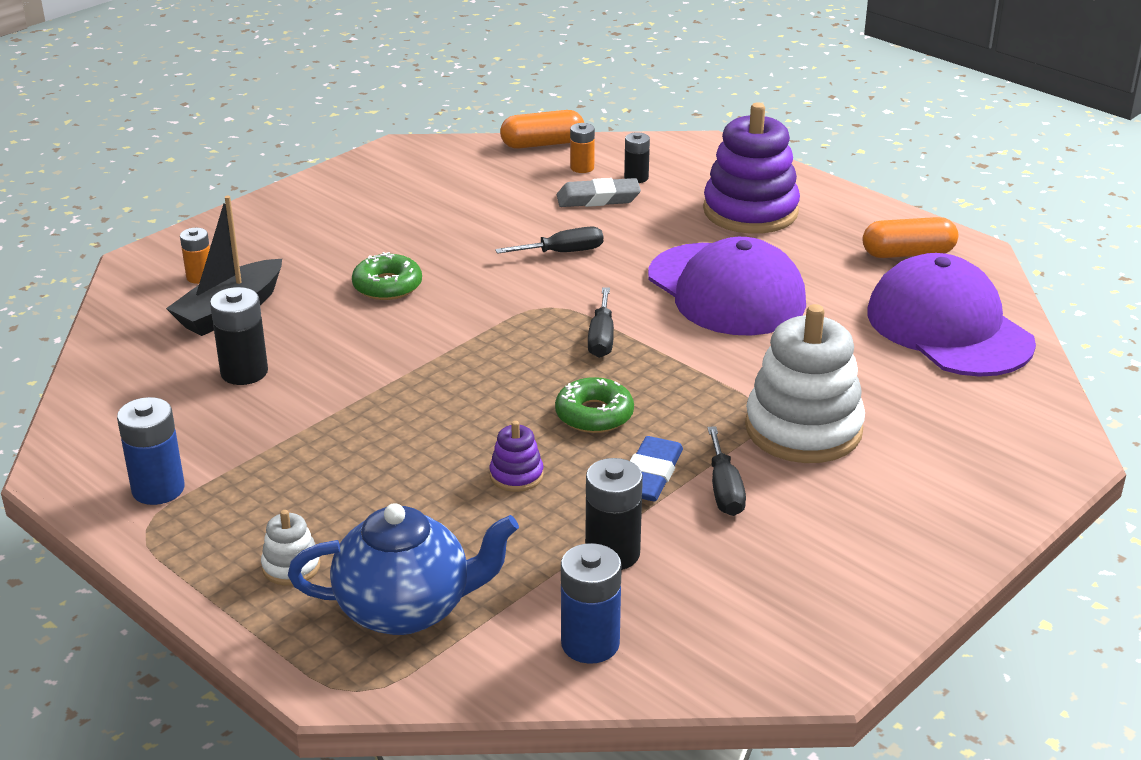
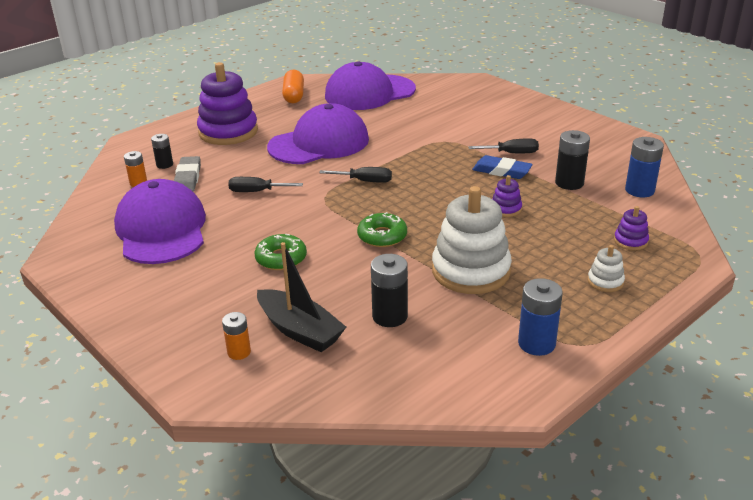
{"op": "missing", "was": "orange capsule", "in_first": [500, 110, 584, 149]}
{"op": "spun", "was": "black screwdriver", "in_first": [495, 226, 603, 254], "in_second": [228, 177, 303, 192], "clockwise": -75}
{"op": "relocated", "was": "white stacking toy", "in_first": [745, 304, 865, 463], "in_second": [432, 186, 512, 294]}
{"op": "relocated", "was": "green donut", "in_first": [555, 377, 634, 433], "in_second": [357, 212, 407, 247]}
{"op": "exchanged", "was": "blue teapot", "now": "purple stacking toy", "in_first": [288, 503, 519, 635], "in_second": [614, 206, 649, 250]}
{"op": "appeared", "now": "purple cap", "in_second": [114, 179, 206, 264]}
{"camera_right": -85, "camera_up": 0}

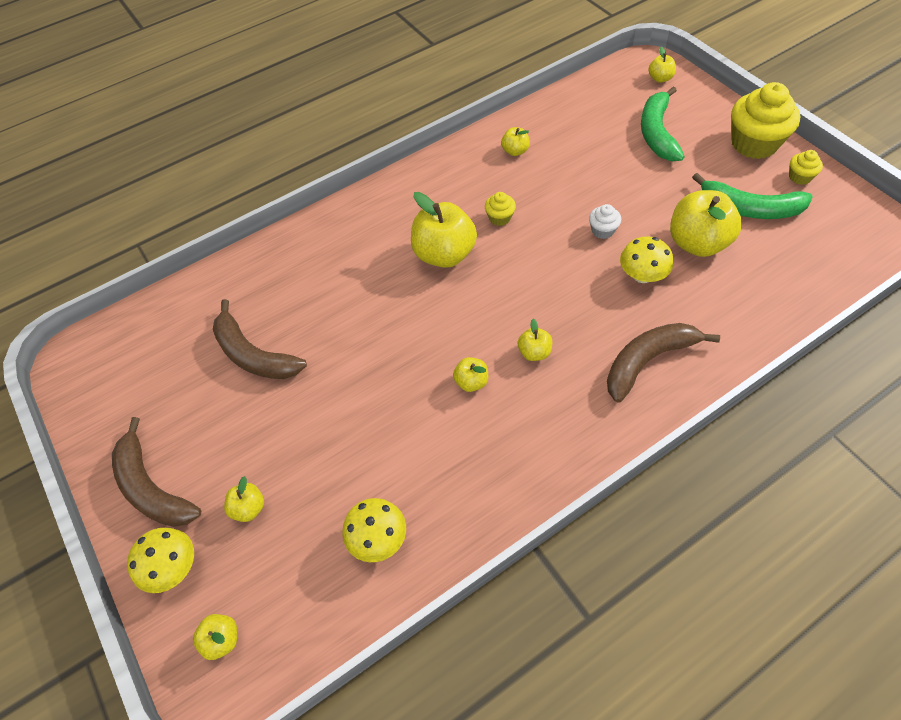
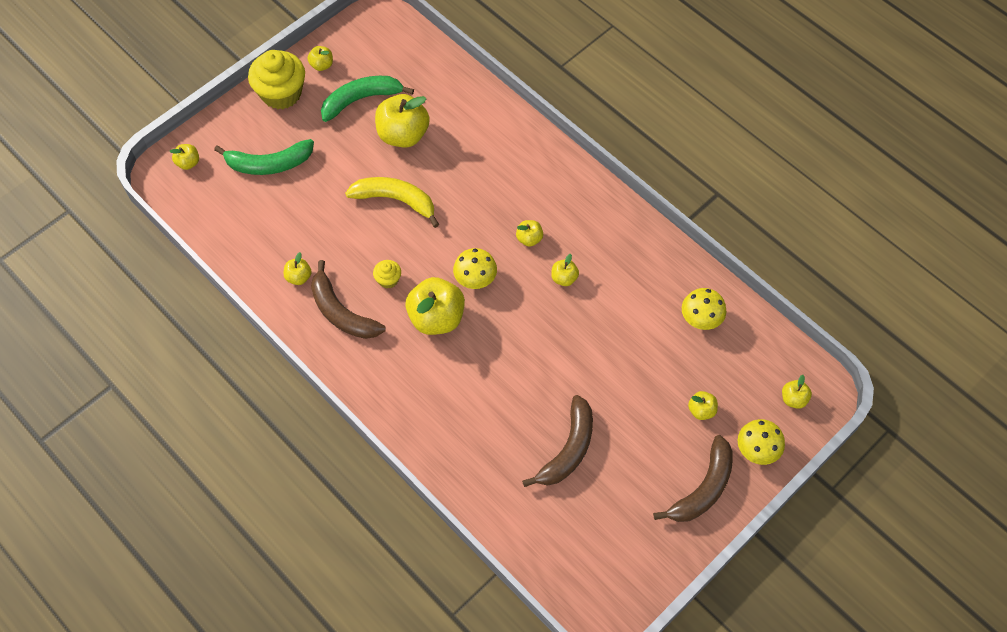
{"op": "exchanged", "was": "yellow cupcake", "now": "yellow apple", "in_first": [789, 150, 823, 185], "in_second": [308, 46, 333, 71]}
{"op": "spun", "was": "green banana", "in_first": [692, 173, 813, 219], "in_second": [321, 76, 414, 122], "clockwise": -120}
{"op": "exchanged", "was": "white cupcake", "now": "yellow banana", "in_first": [589, 204, 621, 239], "in_second": [345, 177, 439, 228]}
{"op": "relocated", "was": "yellow mushroom", "in_first": [620, 236, 673, 283], "in_second": [453, 248, 497, 289]}
{"op": "relocated", "was": "brown banana", "in_first": [607, 323, 720, 402], "in_second": [311, 260, 386, 339]}
{"camera_right": -105, "camera_up": 5}

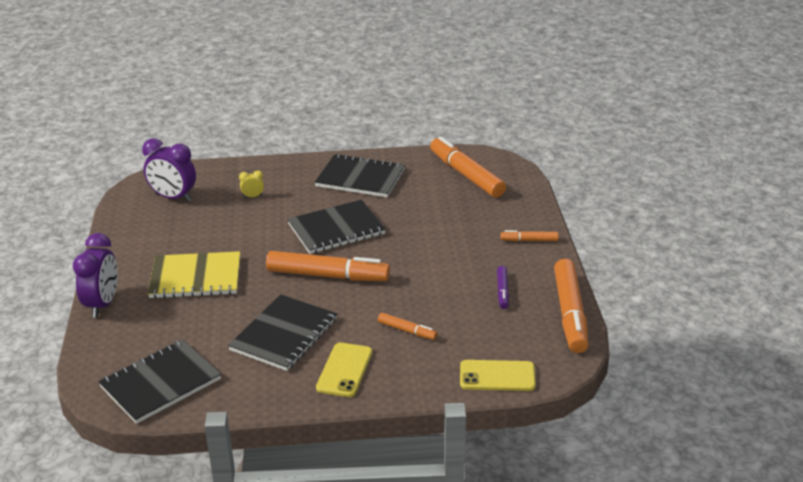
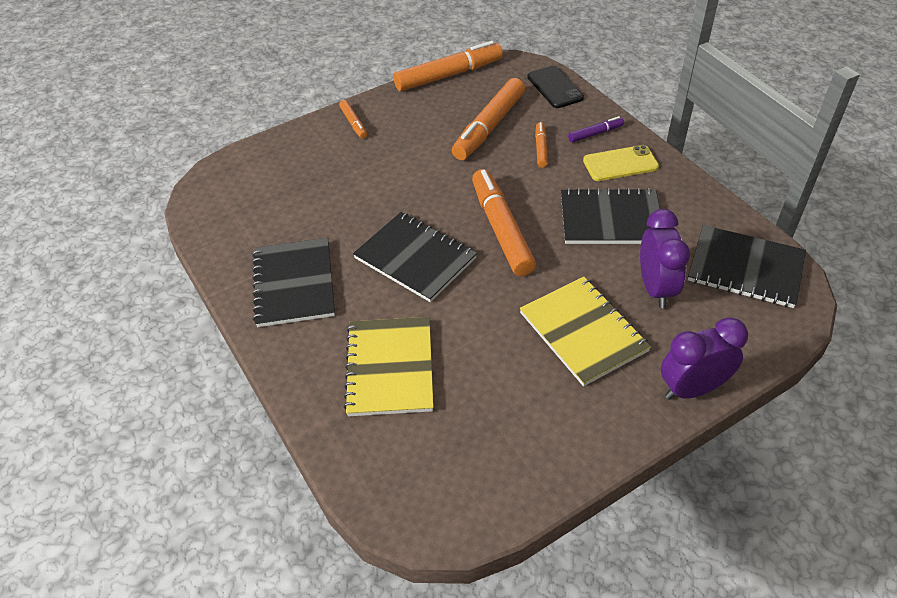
{"op": "relocated", "was": "orange marker", "in_first": [430, 136, 506, 198], "in_second": [452, 78, 525, 160]}
{"op": "relocated", "was": "purple clock", "in_first": [142, 139, 196, 202], "in_second": [640, 209, 690, 308]}
{"op": "exchanged", "was": "yellow clock", "now": "yellow notebook", "in_first": [239, 170, 264, 198], "in_second": [344, 317, 434, 416]}
{"op": "relocated", "was": "purple marker", "in_first": [497, 266, 509, 309], "in_second": [568, 116, 624, 143]}
{"op": "colour", "was": "yellow phone", "now": "black phone", "in_first": [460, 360, 536, 391], "in_second": [527, 66, 584, 108]}
{"camera_right": -115, "camera_up": 15}

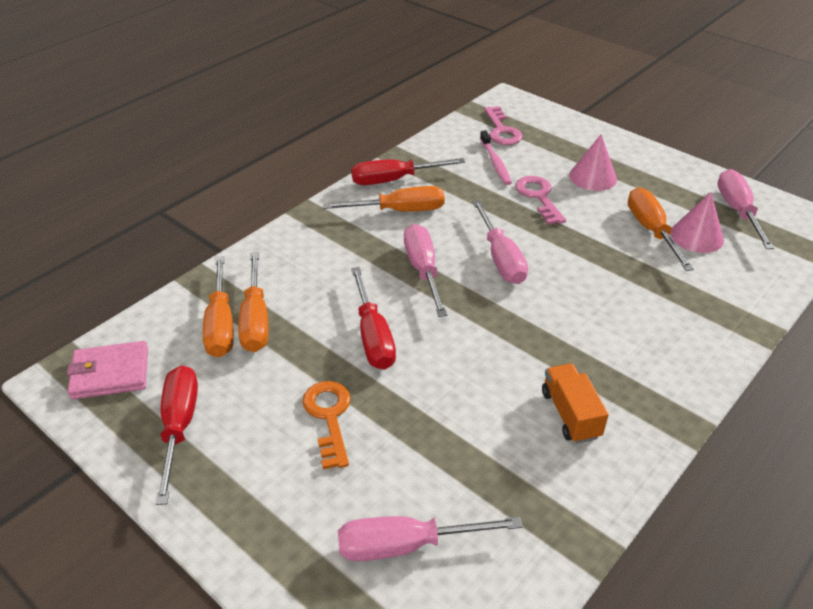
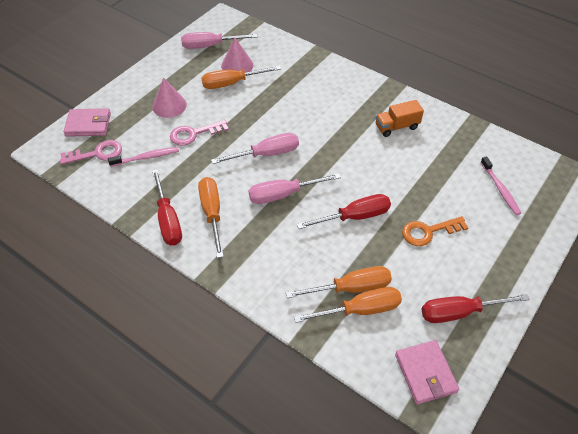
{"op": "exchanged", "was": "pink screwdriver", "now": "pink toothbrush", "in_first": [338, 516, 523, 561], "in_second": [480, 156, 521, 215]}
{"op": "appeared", "now": "pink wallet", "in_second": [63, 108, 111, 137]}
{"camera_right": -95, "camera_up": 10}

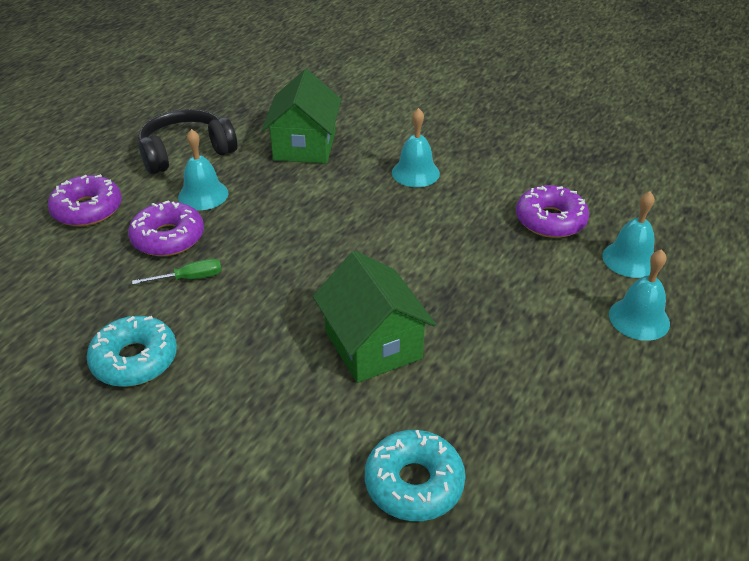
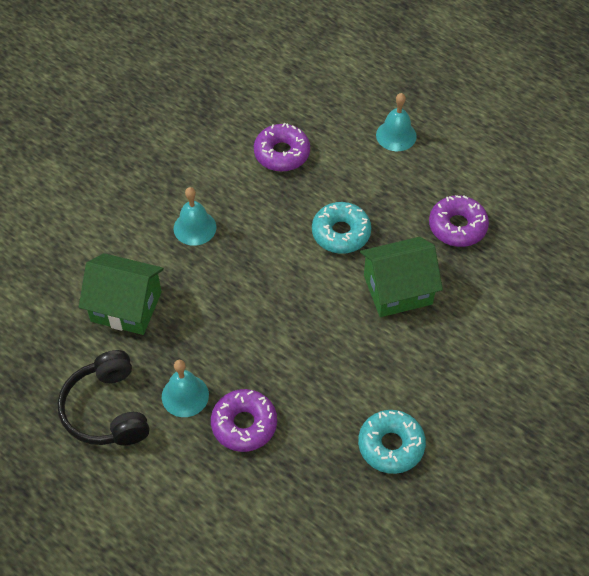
{"op": "relocated", "was": "purple donut", "in_first": [48, 174, 122, 227], "in_second": [429, 195, 489, 247]}
{"op": "missing", "was": "turquoise bell", "in_first": [602, 191, 655, 278]}
{"op": "missing", "was": "green screwdriver", "in_first": [132, 259, 221, 285]}
{"op": "relocated", "was": "turquoise donut", "in_first": [365, 430, 466, 521], "in_second": [312, 202, 371, 254]}
{"camera_right": -80, "camera_up": 15}

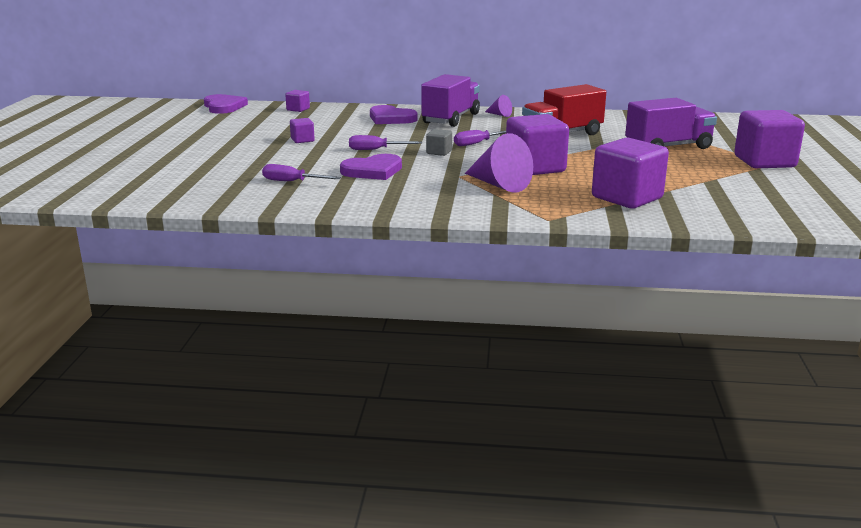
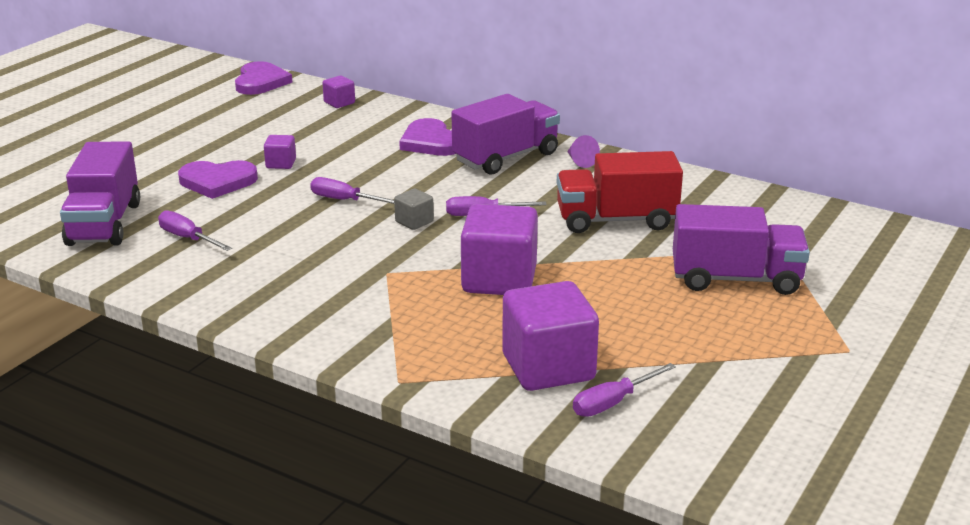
{"op": "missing", "was": "purple cube", "in_first": [734, 110, 805, 168]}
{"op": "missing", "was": "purple cone", "in_first": [465, 133, 533, 193]}
{"op": "relocated", "was": "purple heart", "in_first": [340, 154, 402, 180], "in_second": [178, 160, 258, 199]}
{"op": "appeared", "now": "purple truck", "in_second": [60, 141, 140, 246]}
{"op": "appeared", "now": "purple screwdriver", "in_second": [573, 363, 676, 417]}
{"camera_right": 25, "camera_up": 5}

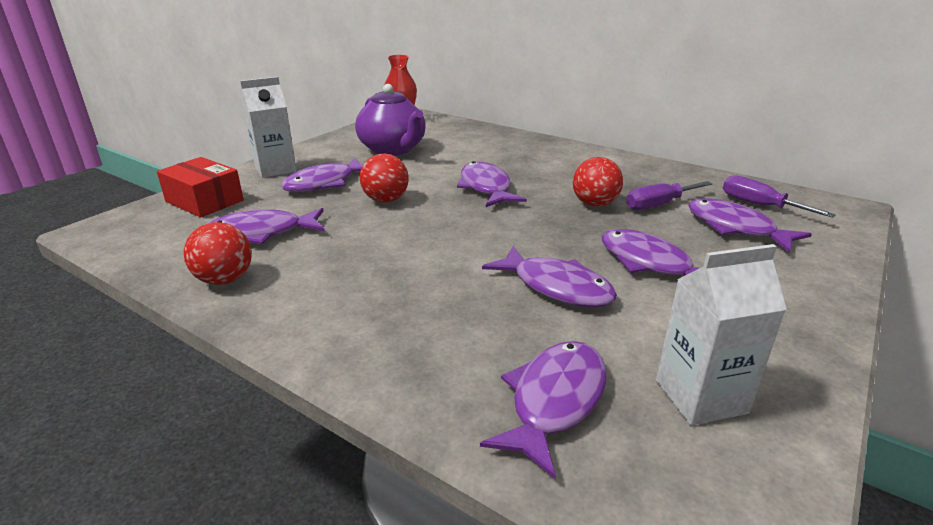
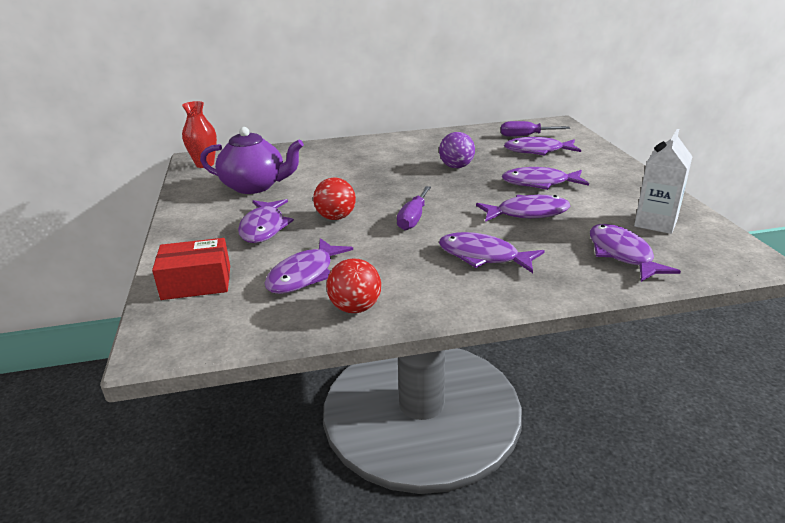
{"op": "missing", "was": "white carton", "in_first": [240, 77, 297, 178]}
{"op": "colour", "was": "red ball", "now": "purple ball", "in_first": [573, 157, 623, 207], "in_second": [439, 132, 475, 168]}
{"op": "relocated", "was": "purple fish", "in_first": [457, 161, 527, 207], "in_second": [439, 232, 545, 273]}
{"op": "relocated", "was": "purple screwdriver", "in_first": [626, 181, 713, 210], "in_second": [397, 186, 431, 230]}
{"camera_right": -45, "camera_up": 0}

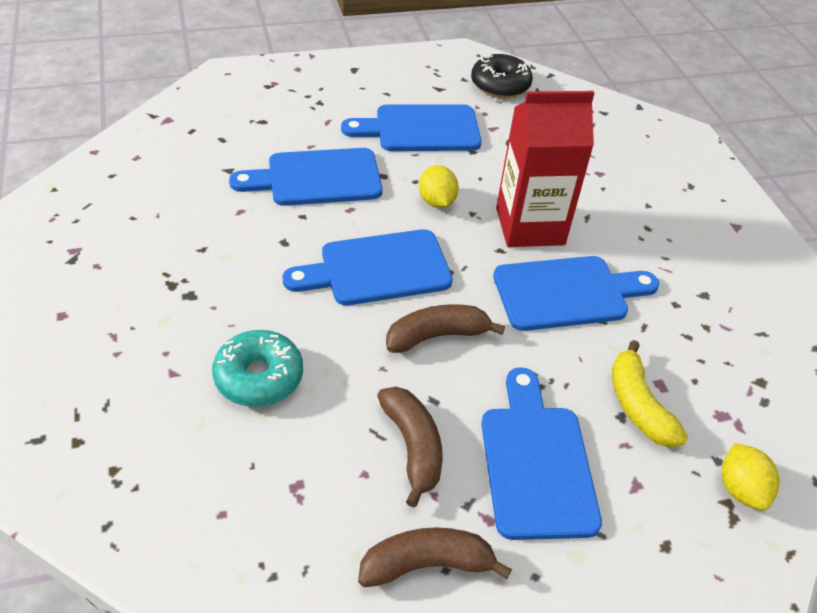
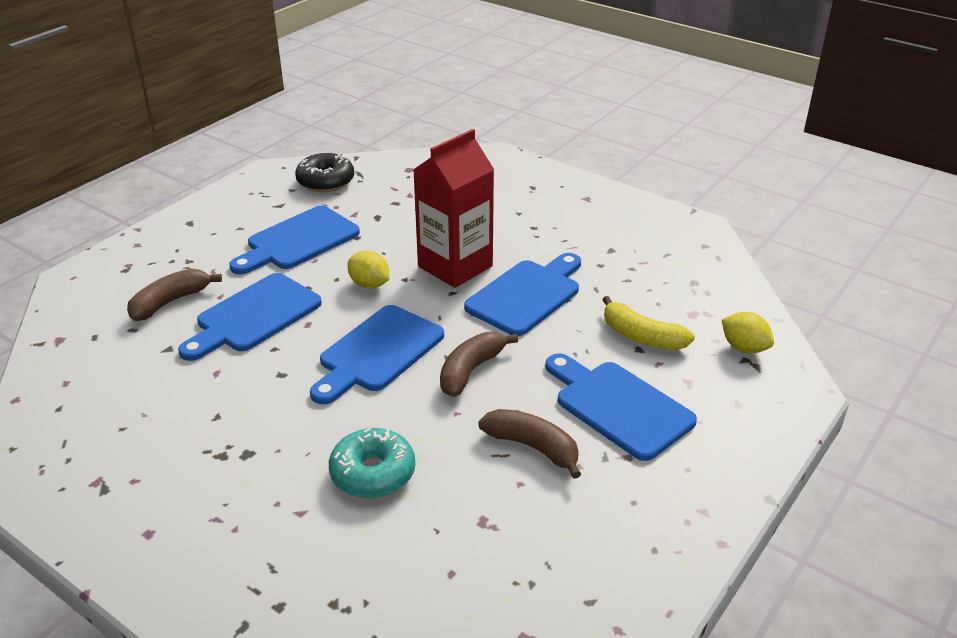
{"op": "relocated", "was": "brown banana", "in_first": [358, 527, 512, 587], "in_second": [127, 268, 222, 321]}
{"camera_right": -35, "camera_up": -10}

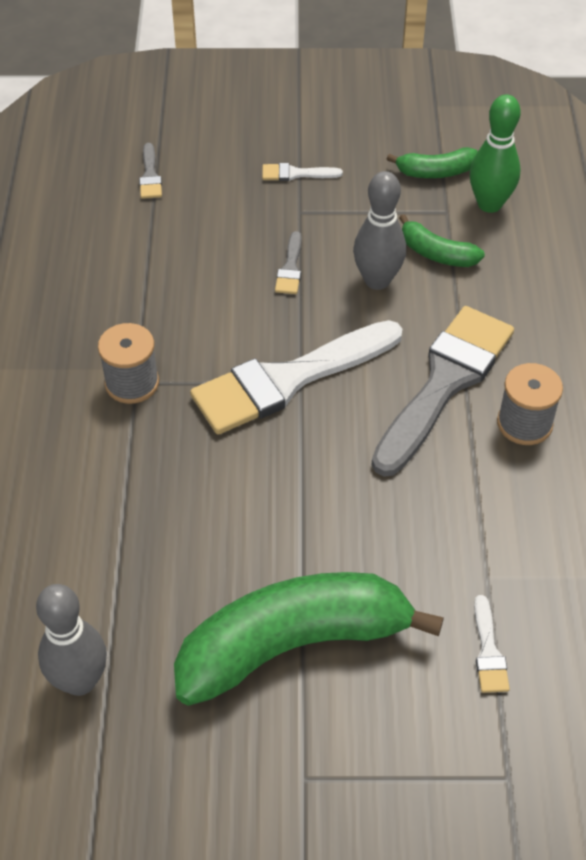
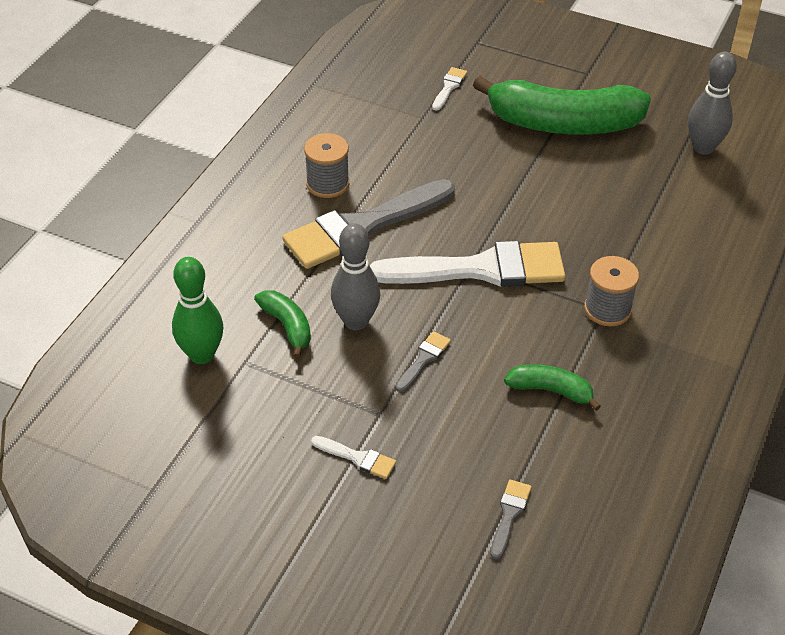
{"op": "relocated", "was": "green banana", "in_first": [387, 147, 478, 178], "in_second": [504, 364, 601, 411]}
{"camera_right": -155, "camera_up": -5}

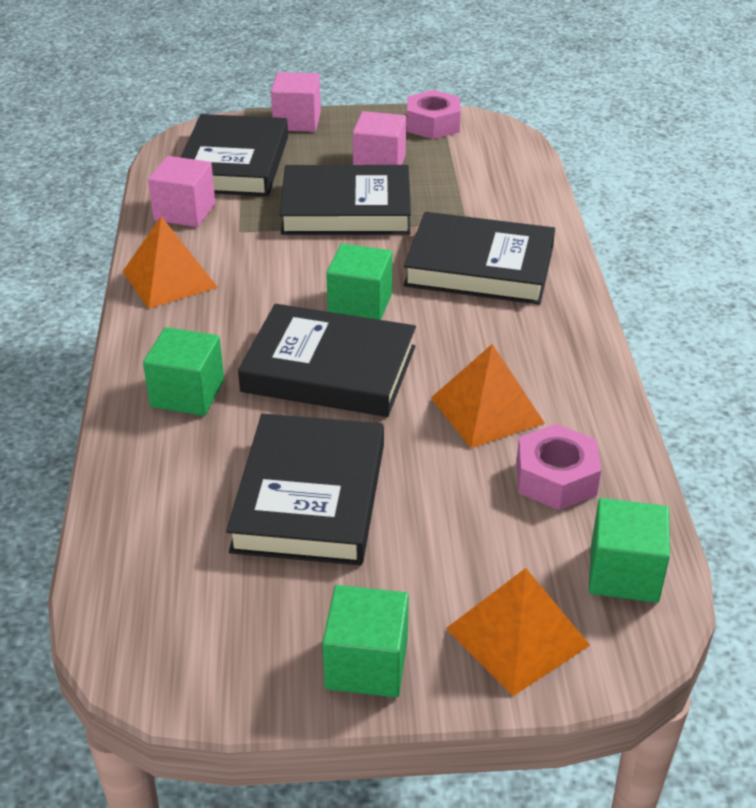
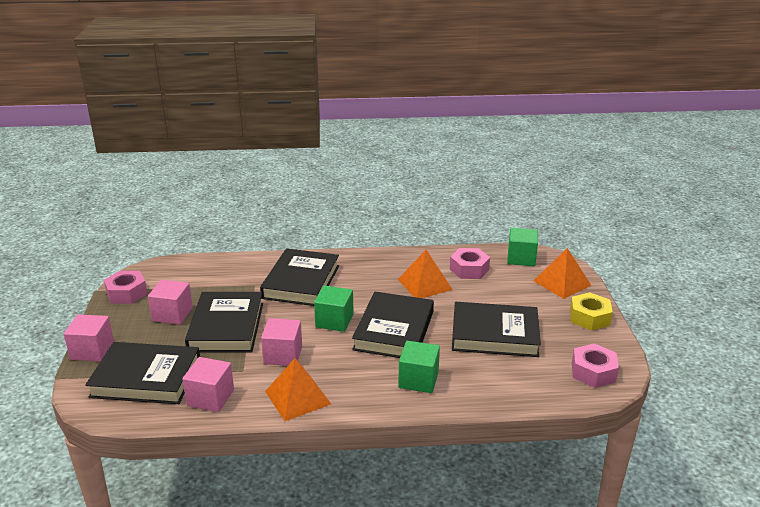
{"op": "exchanged", "was": "green cube", "now": "yellow nut", "in_first": [322, 585, 409, 698], "in_second": [570, 292, 613, 331]}
{"op": "appeared", "now": "pink cube", "in_second": [261, 318, 302, 366]}
{"op": "appeared", "now": "pink nut", "in_second": [572, 343, 619, 388]}
{"camera_right": -90, "camera_up": -10}

